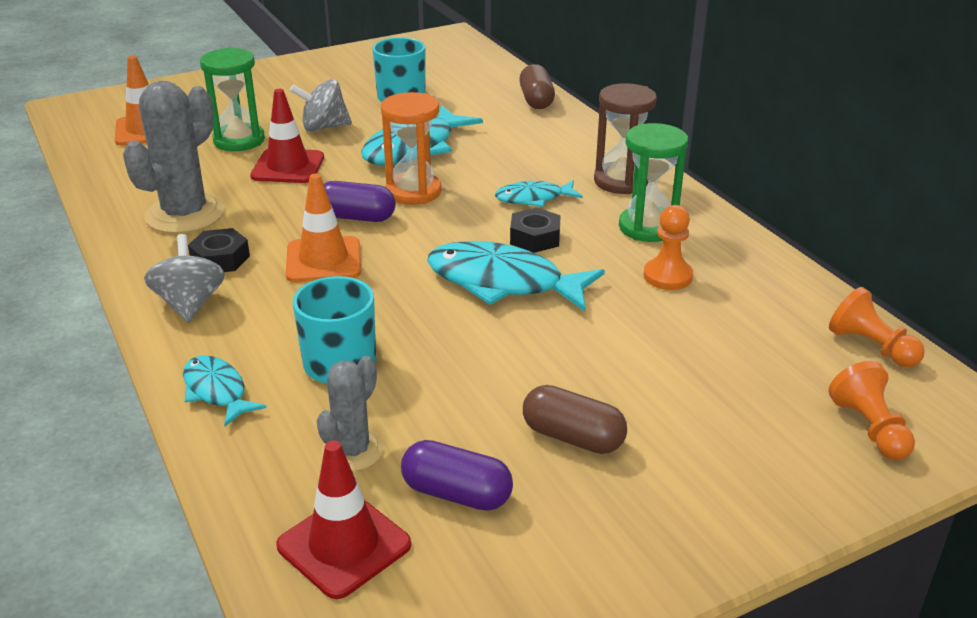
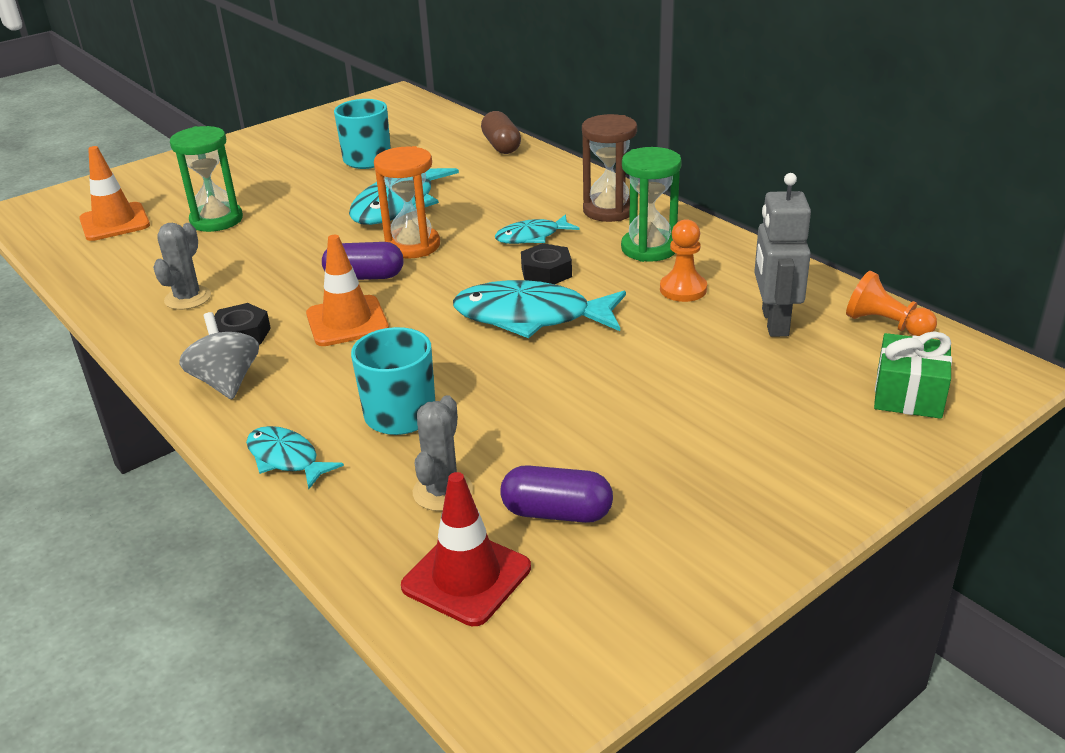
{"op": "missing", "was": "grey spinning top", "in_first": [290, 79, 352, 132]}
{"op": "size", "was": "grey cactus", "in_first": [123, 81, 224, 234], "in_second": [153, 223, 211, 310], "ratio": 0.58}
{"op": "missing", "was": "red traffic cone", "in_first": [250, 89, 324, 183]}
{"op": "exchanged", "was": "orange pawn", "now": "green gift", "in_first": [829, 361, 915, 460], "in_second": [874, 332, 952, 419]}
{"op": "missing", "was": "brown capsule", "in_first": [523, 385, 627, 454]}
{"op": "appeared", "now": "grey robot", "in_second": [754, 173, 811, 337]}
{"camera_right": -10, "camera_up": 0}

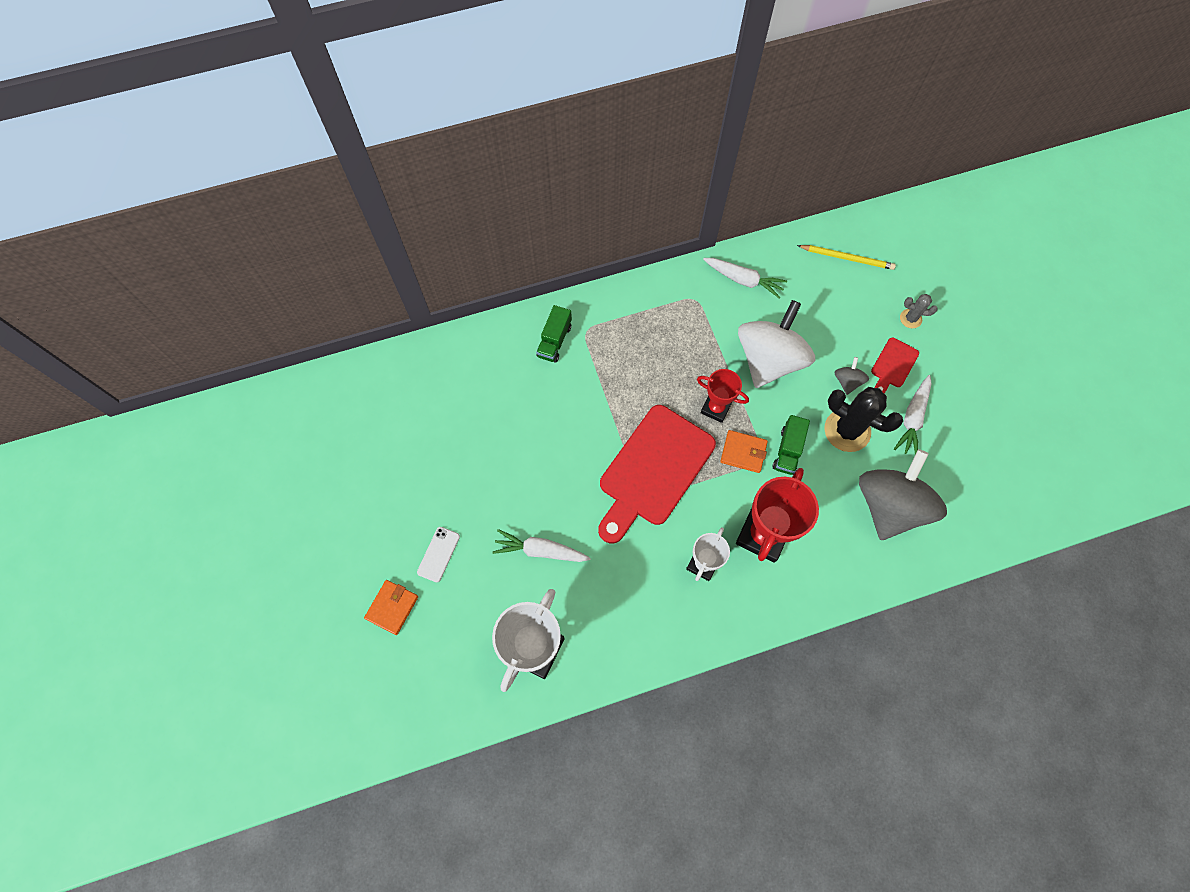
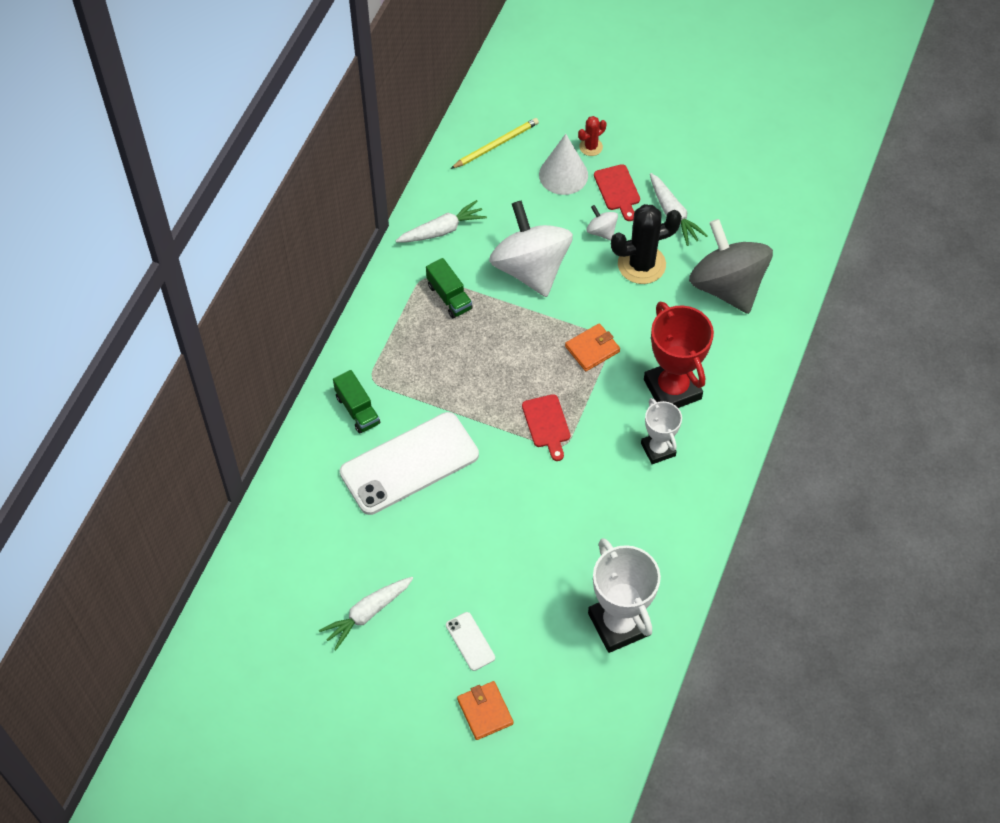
{"op": "colour", "was": "grey cactus", "now": "red cactus", "in_first": [900, 294, 938, 328], "in_second": [578, 116, 607, 156]}
{"op": "colour", "was": "grey spinning top", "now": "white spinning top", "in_first": [834, 357, 869, 395], "in_second": [587, 205, 618, 241]}
{"op": "missing", "was": "red trophy", "in_first": [697, 369, 749, 423]}
{"op": "size", "was": "red cutting board", "in_first": [598, 405, 716, 544], "in_second": [522, 394, 570, 461], "ratio": 0.45}
{"op": "relocated", "was": "green truck", "in_first": [773, 415, 810, 475], "in_second": [426, 258, 473, 318]}
{"op": "relocated", "was": "white carrot", "in_first": [492, 529, 591, 562], "in_second": [319, 577, 413, 650]}
{"op": "appeared", "now": "white cone", "in_second": [539, 134, 588, 195]}
{"op": "appeared", "now": "white phone", "in_second": [340, 412, 479, 515]}
{"camera_right": -50, "camera_up": -10}

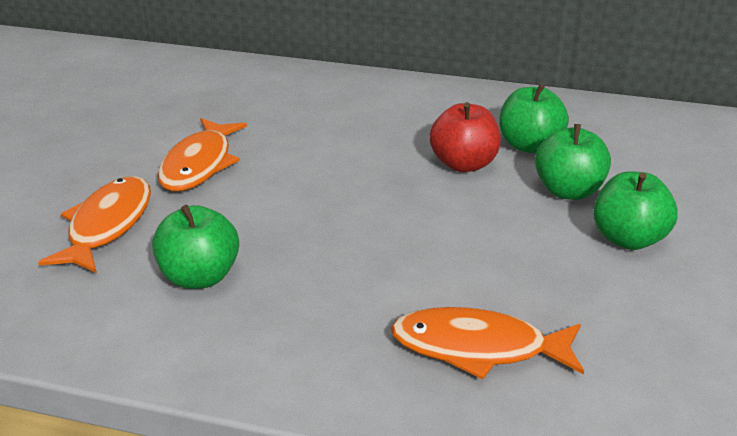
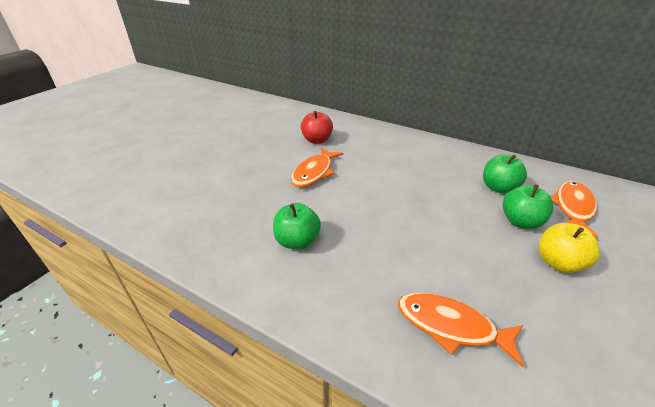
{"op": "relocated", "was": "red apple", "in_first": [429, 102, 501, 172], "in_second": [300, 111, 333, 144]}
{"op": "colour", "was": "green apple", "now": "yellow apple", "in_first": [593, 171, 678, 250], "in_second": [538, 223, 600, 273]}
{"op": "relocated", "was": "orange fish", "in_first": [38, 176, 151, 273], "in_second": [550, 181, 598, 238]}
{"camera_right": 15, "camera_up": 5}

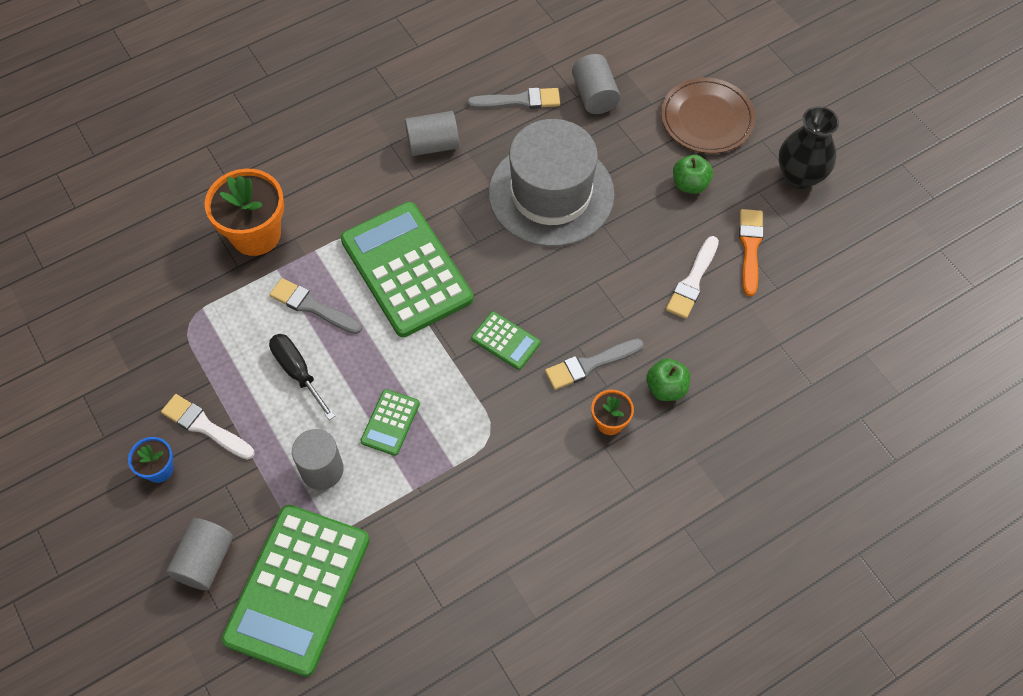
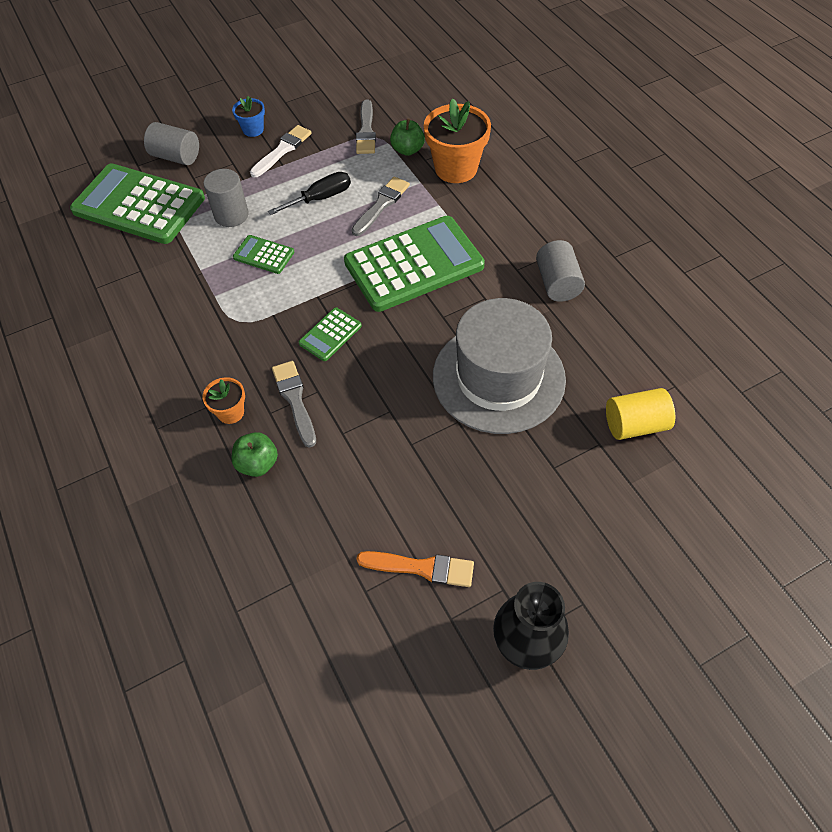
{"op": "colour", "was": "grey cylinder", "now": "yellow cylinder", "in_first": [572, 54, 620, 114], "in_second": [606, 388, 675, 440]}
{"op": "missing", "was": "brown plate", "in_first": [661, 78, 756, 154]}
{"op": "relocated", "was": "grey brush", "in_first": [467, 87, 560, 109], "in_second": [356, 99, 376, 154]}
{"op": "relocated", "was": "green apple", "in_first": [673, 155, 713, 194], "in_second": [390, 118, 425, 156]}
{"op": "missing", "was": "white brush", "in_first": [666, 236, 719, 319]}
{"camera_right": 95, "camera_up": -5}

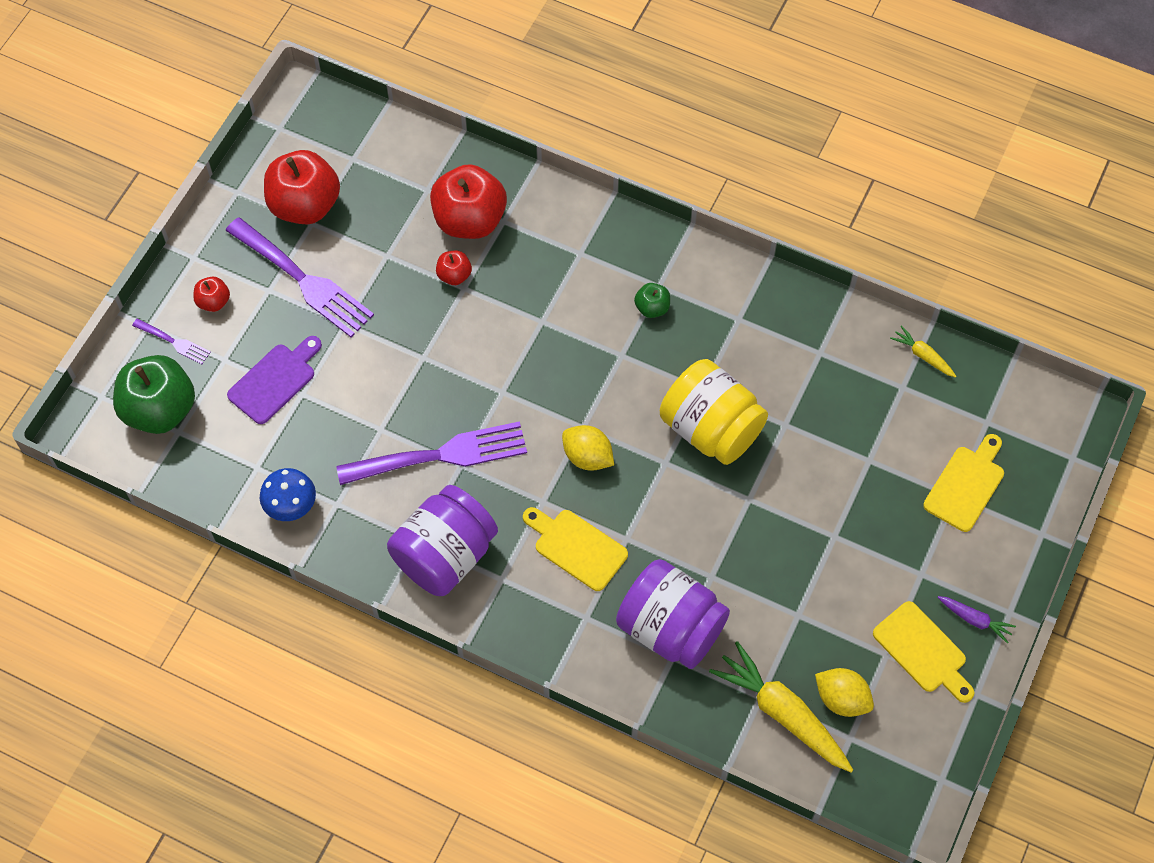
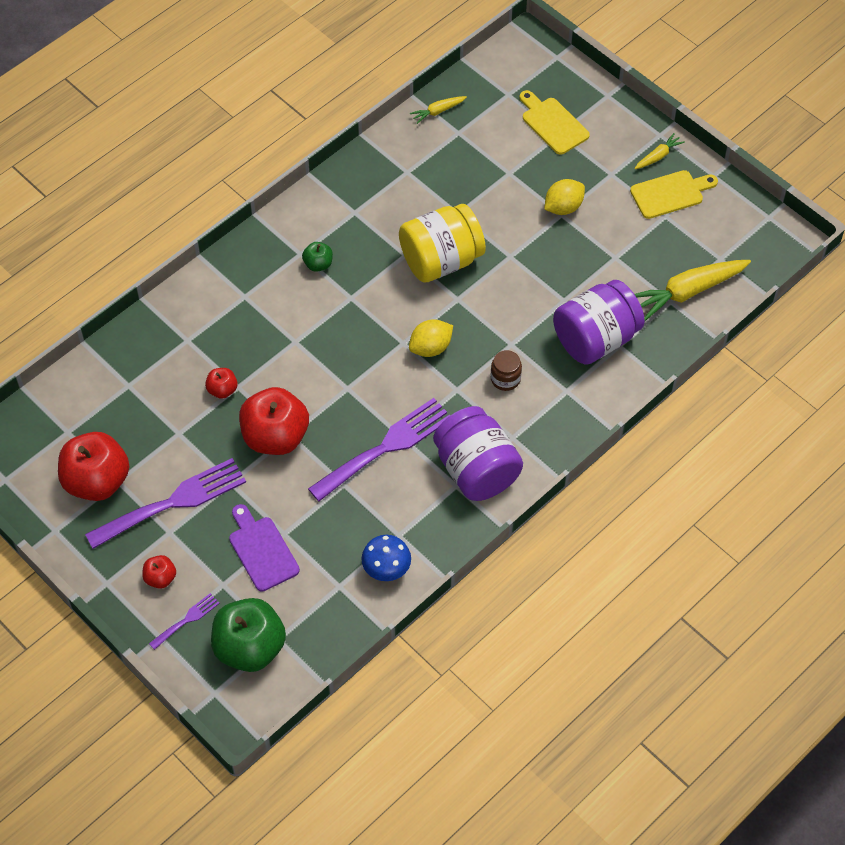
{"op": "relocated", "was": "red apple", "in_first": [430, 164, 507, 239], "in_second": [239, 387, 309, 455]}
{"op": "spun", "was": "purple fork", "in_first": [336, 421, 527, 485], "in_second": [308, 398, 450, 501], "clockwise": 45}
{"op": "exchanged", "was": "yellow cutting board", "now": "brown jar", "in_first": [523, 507, 628, 591], "in_second": [491, 350, 522, 391]}
{"op": "colour", "was": "purple carrot", "now": "yellow carrot", "in_first": [937, 596, 1016, 643], "in_second": [634, 133, 685, 169]}
{"op": "relocated", "was": "yellow lemon", "in_first": [815, 668, 874, 717], "in_second": [544, 179, 585, 215]}
{"camera_right": -70, "camera_up": -5}

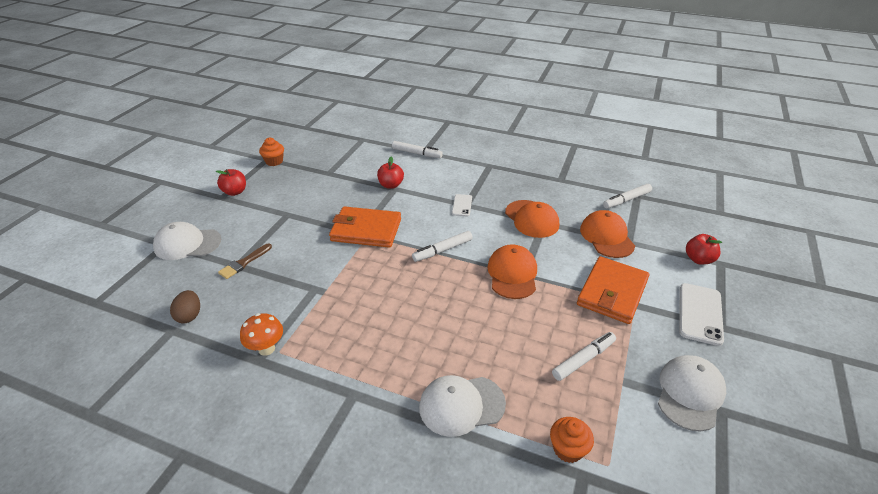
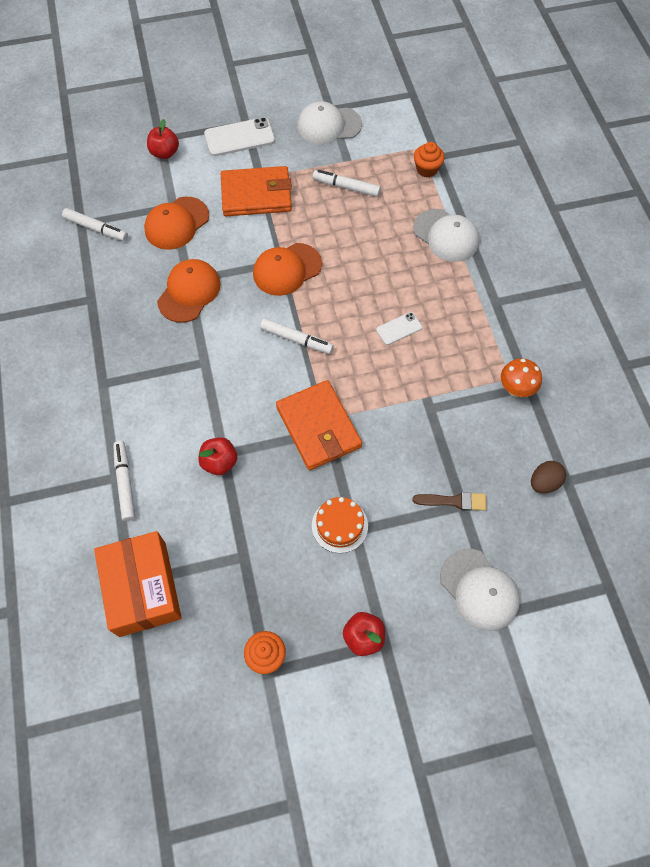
{"op": "relocated", "was": "white phone", "in_first": [452, 194, 472, 216], "in_second": [376, 312, 422, 345]}
{"op": "appeared", "now": "orange cake", "in_second": [312, 497, 368, 553]}
{"op": "appeared", "now": "orange box", "in_second": [94, 531, 182, 637]}
{"camera_right": -125, "camera_up": 25}

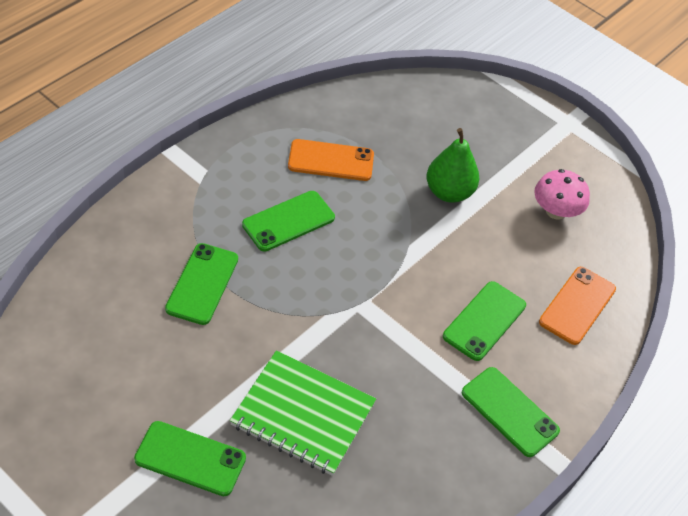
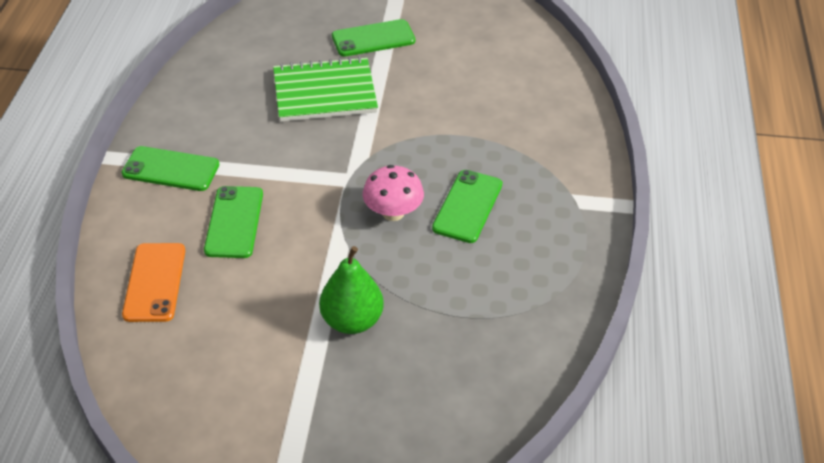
{"op": "missing", "was": "orange phone", "in_first": [288, 139, 374, 181]}
{"op": "relocated", "was": "pink mushroom", "in_first": [534, 169, 590, 220], "in_second": [363, 165, 424, 221]}
{"op": "missing", "was": "green phone", "in_first": [165, 243, 238, 325]}
{"camera_right": 150, "camera_up": -5}

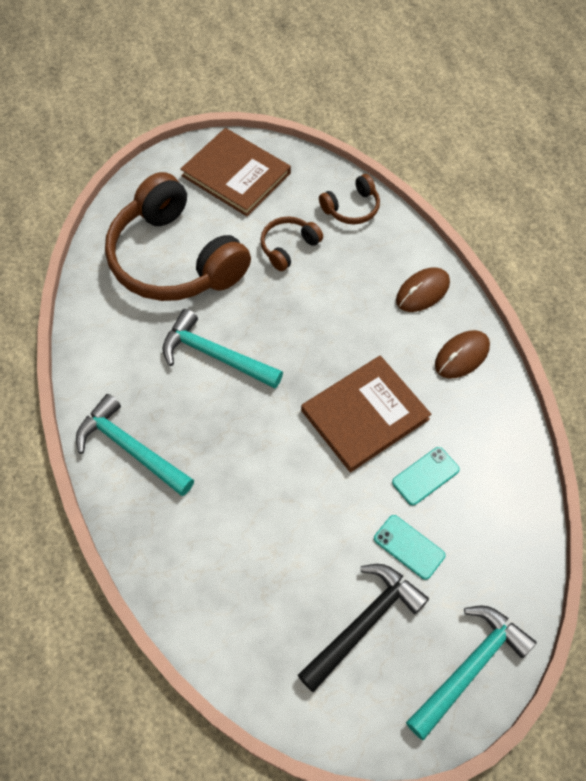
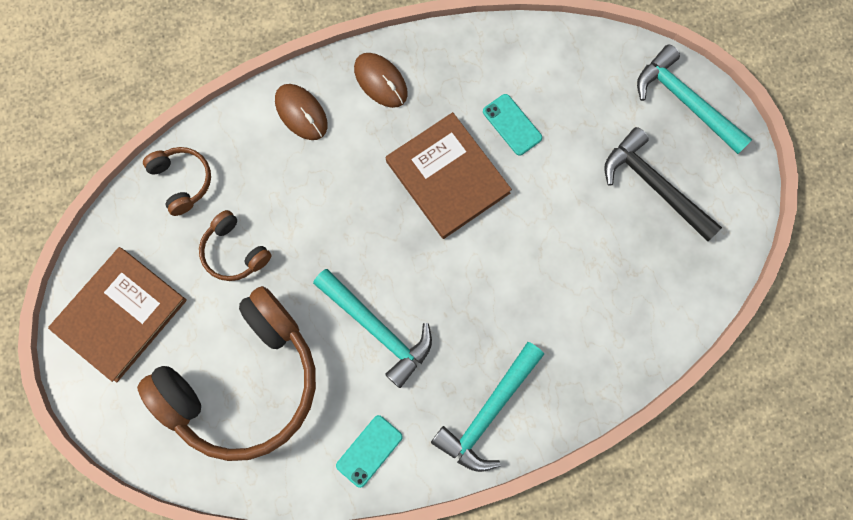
{"op": "spun", "was": "turquoise hammer", "in_first": [163, 309, 283, 388], "in_second": [313, 269, 432, 388], "clockwise": -75}
{"op": "relocated", "was": "turquoise phone", "in_first": [374, 515, 445, 580], "in_second": [336, 415, 403, 488]}
{"camera_right": -90, "camera_up": 15}

